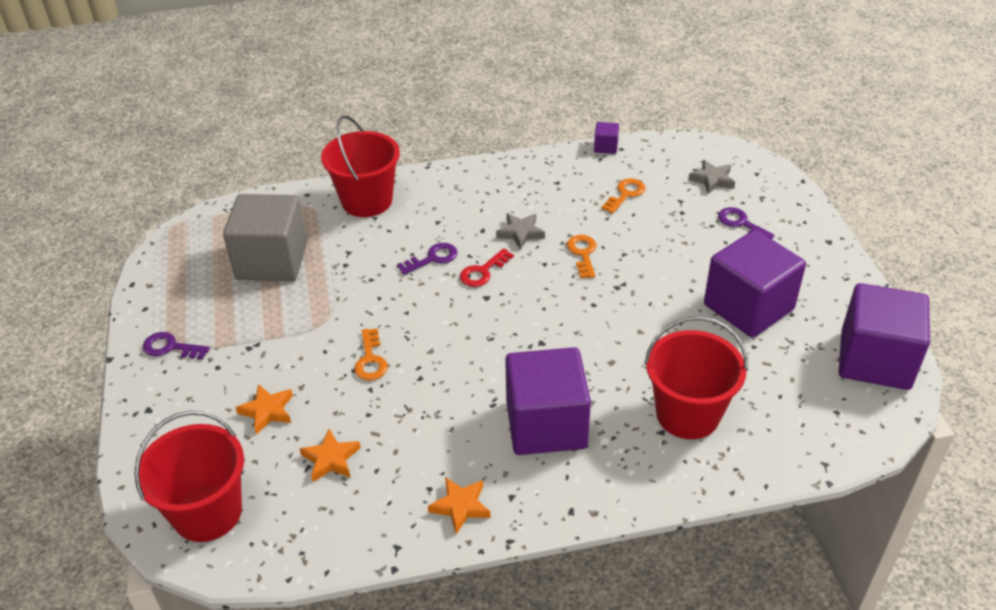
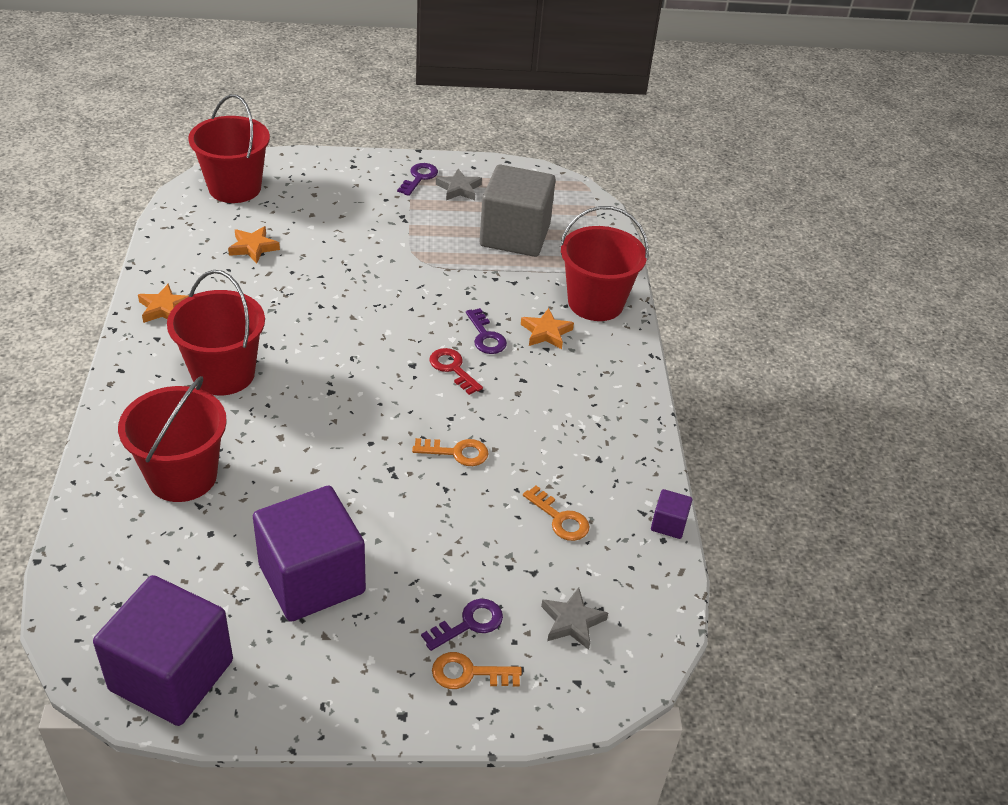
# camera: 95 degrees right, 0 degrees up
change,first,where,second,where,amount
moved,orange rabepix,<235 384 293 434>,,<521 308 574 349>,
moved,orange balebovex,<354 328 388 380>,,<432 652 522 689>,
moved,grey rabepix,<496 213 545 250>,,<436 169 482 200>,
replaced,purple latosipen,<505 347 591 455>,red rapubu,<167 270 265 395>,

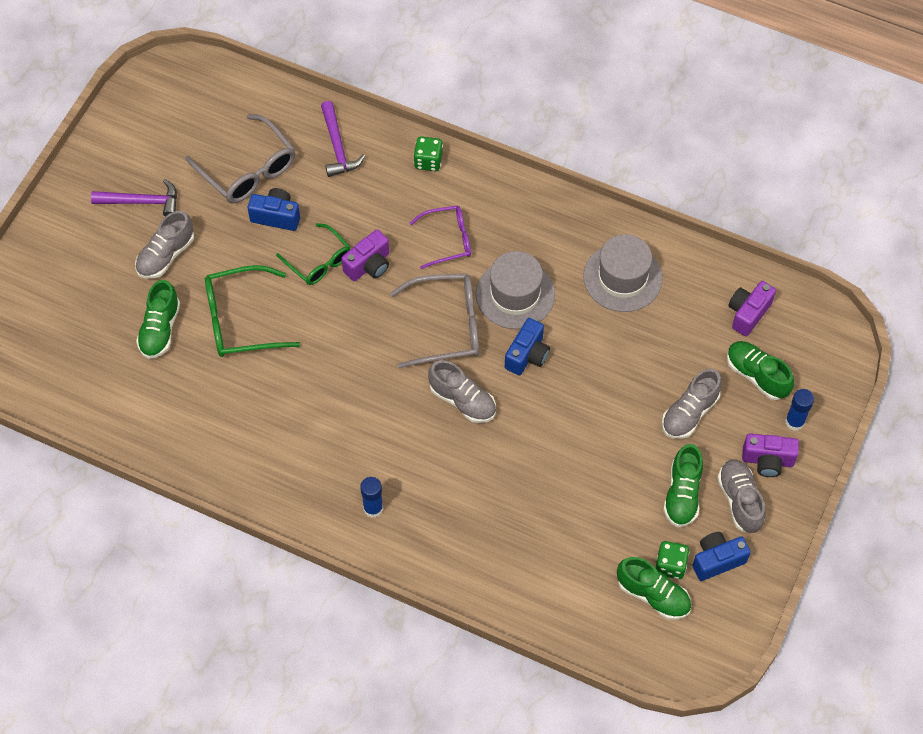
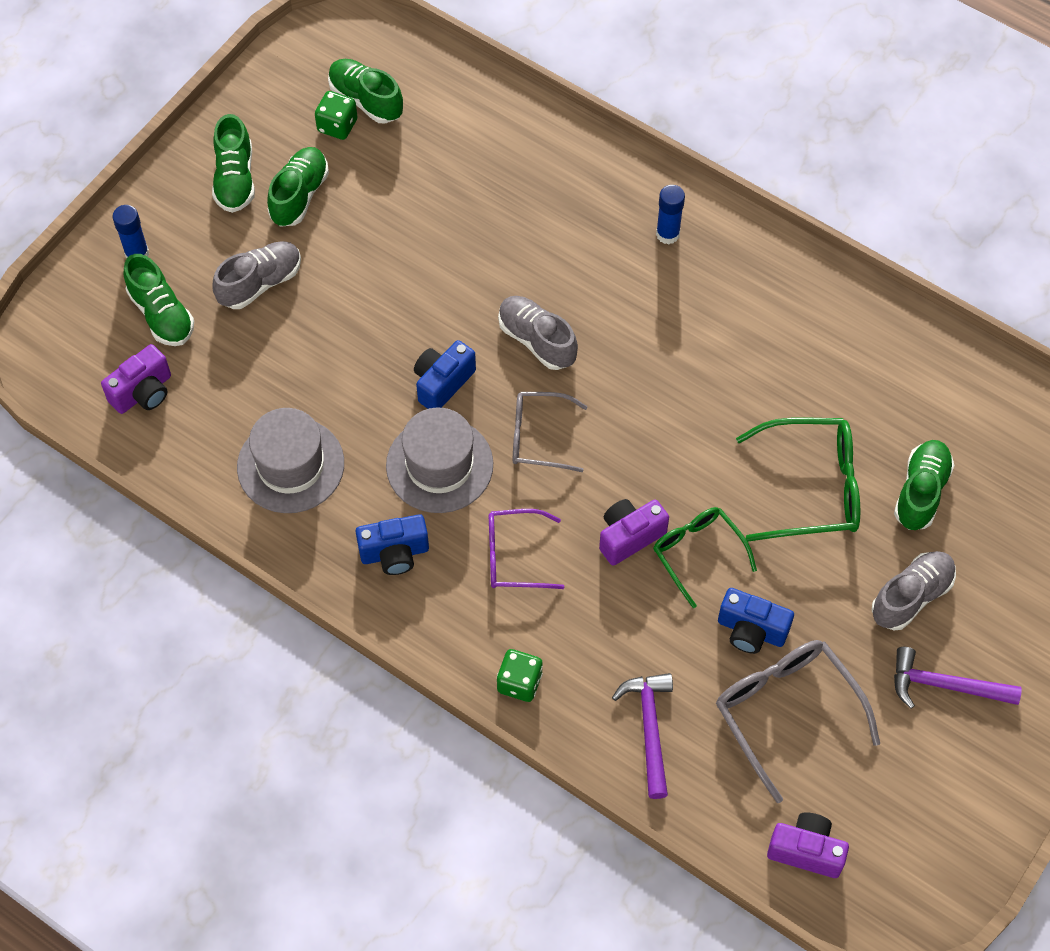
# camera: 170 degrees left, 0 degrees up
change,first,where,second,where,amount
moved,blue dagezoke,<692 532 751 581>,,<356 514 429 575>,
moved,purple dagezoke,<742 433 799 477>,,<767 812 849 878>,
recoloured,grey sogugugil,<717 459 766 533>,green sogugugil,<212 114 255 213>,
resized,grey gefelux,<390 274 479 368>,,<513 392 588 472>,x0.65

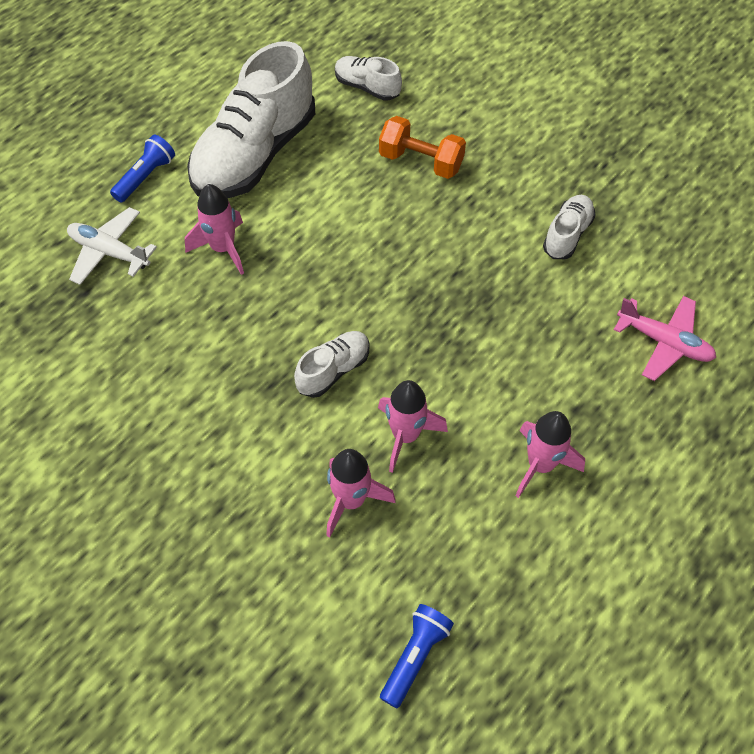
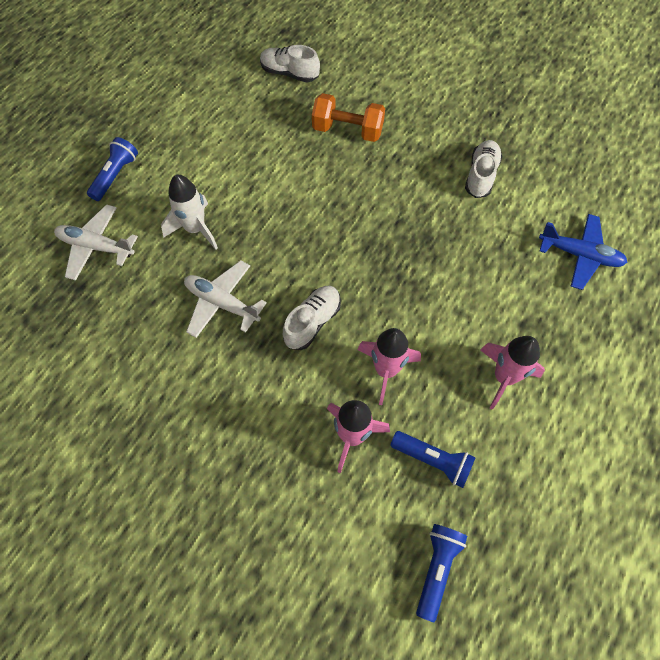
# camera: 10 degrees left, 5 degrees up
change,first,where,second,where,amount
removed,white sogugugil,<187 41 315 198>,,,
added,,,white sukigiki,<184 261 267 338>,
added,,,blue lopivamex,<390 431 476 488>,
recoloured,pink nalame,<185 184 244 275>,white nalame,<161 175 218 250>,
recoloured,pink sukigiki,<614 296 716 381>,blue sukigiki,<539 214 627 290>,

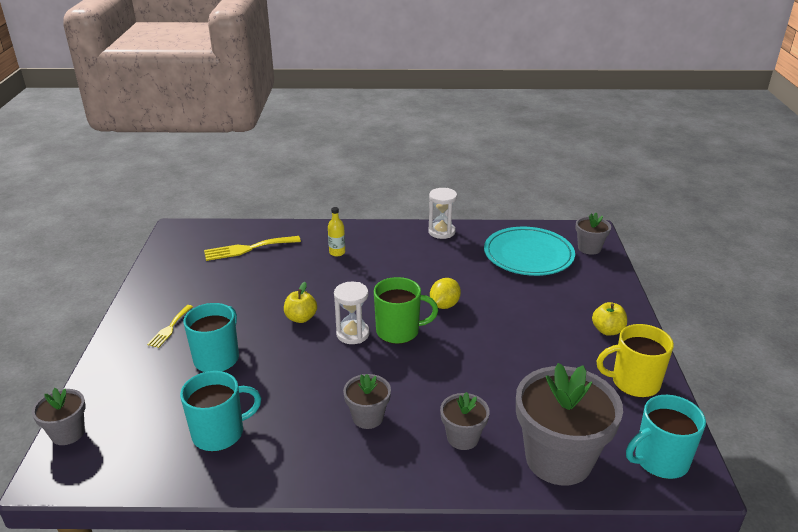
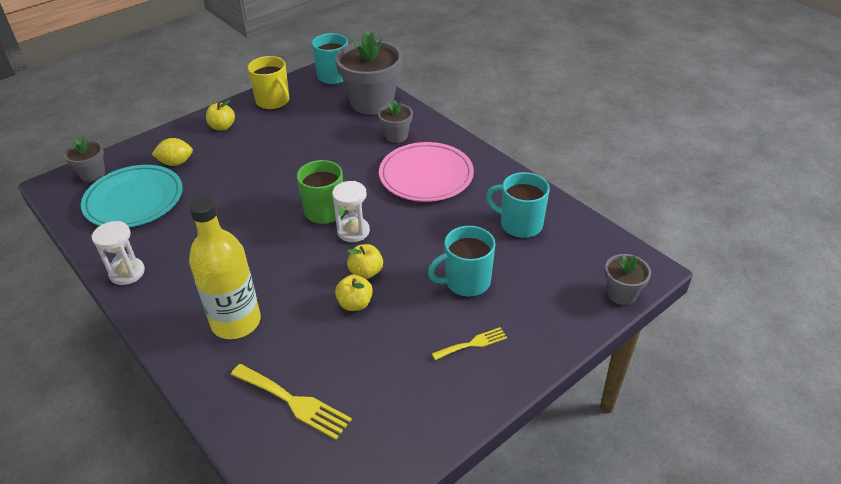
# camera: 130 degrees left, 10 degrees up
change,first,where,second,where,amount
added,,,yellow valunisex,<335 275 373 311>,
moved,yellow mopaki,<430 278 461 309>,,<152 138 193 166>,
replaced,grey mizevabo,<343 374 391 429>,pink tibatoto,<379 142 474 202>,
resized,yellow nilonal,<328 207 345 257>,,<189 197 261 339>,x2.36

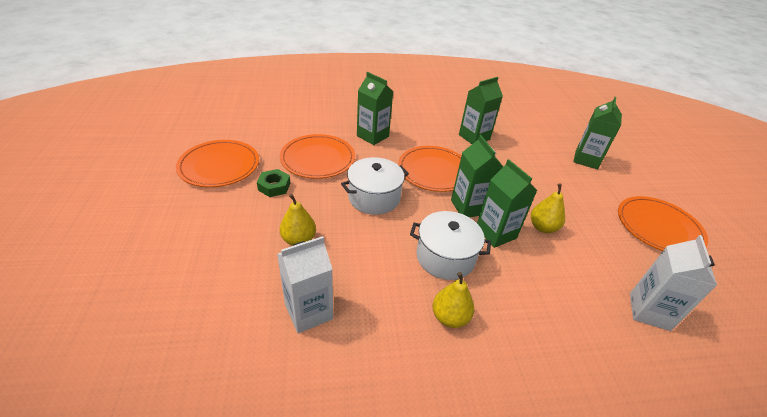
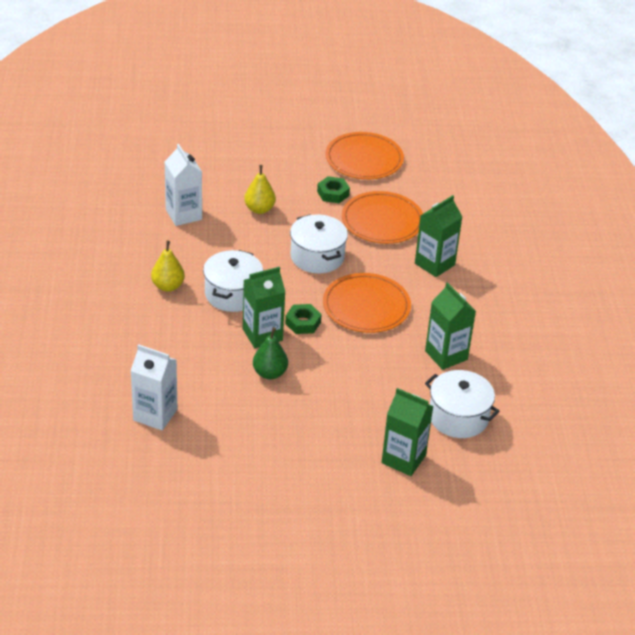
# camera: 95 degrees right, 0 degrees up
change,first,where,second,where,amount
removed,orange tibatoto,<618 196 708 251>,,,
added,,,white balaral,<425 370 500 438>,
replaced,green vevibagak,<451 135 503 217>,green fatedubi,<285 304 322 334>,
recoloured,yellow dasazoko,<531 183 565 233>,green dasazoko,<253 327 288 379>,

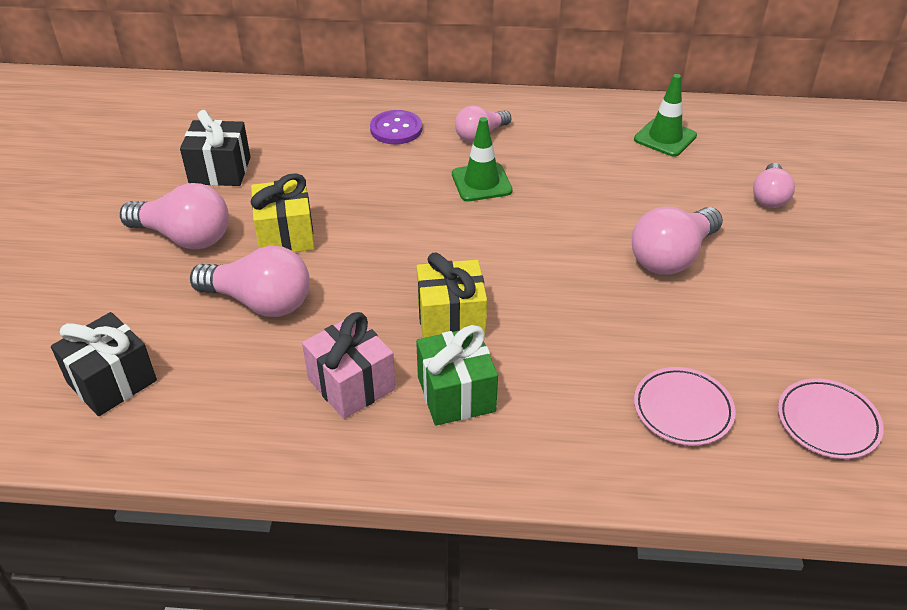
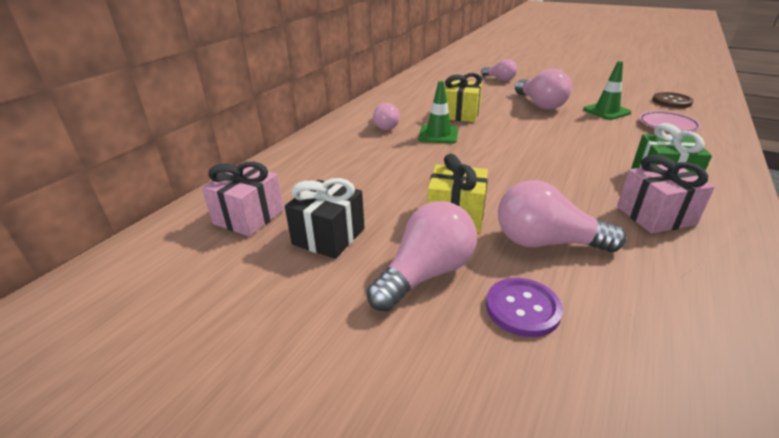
# camera: 65 degrees left, 10 degrees down
change,first,where,second,where,amount
removed,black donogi,<51 312 157 416>,,,
added,,,pink donogi,<202 162 284 237>,
moved,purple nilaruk,<370 110 422 144>,,<486 278 563 337>,
moved,yellow donogi,<417 252 487 338>,,<445 73 482 122>,
moved,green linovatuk,<634 74 697 157>,,<583 61 632 120>,
replaced,pink tibatoto,<778 378 884 459>,brown nilaruk,<652 92 694 108>,
turned,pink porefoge,<190 246 310 317>,,<498 180 626 252>,120 degrees counterclockwise

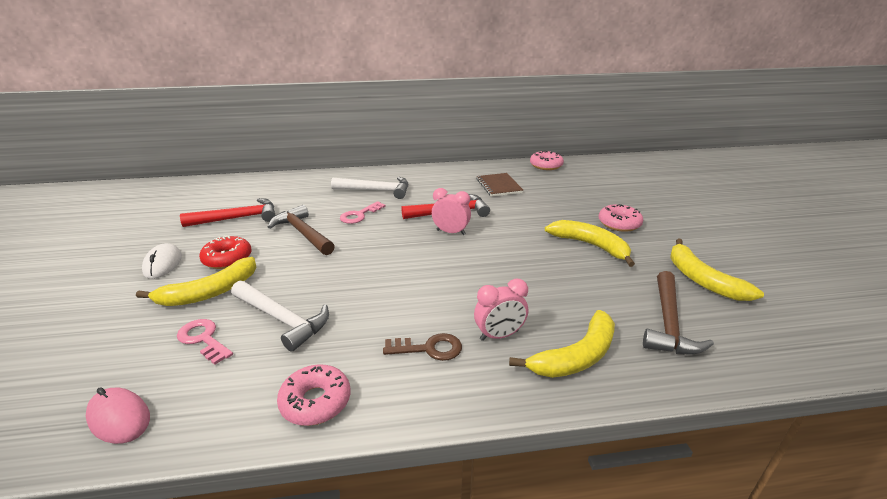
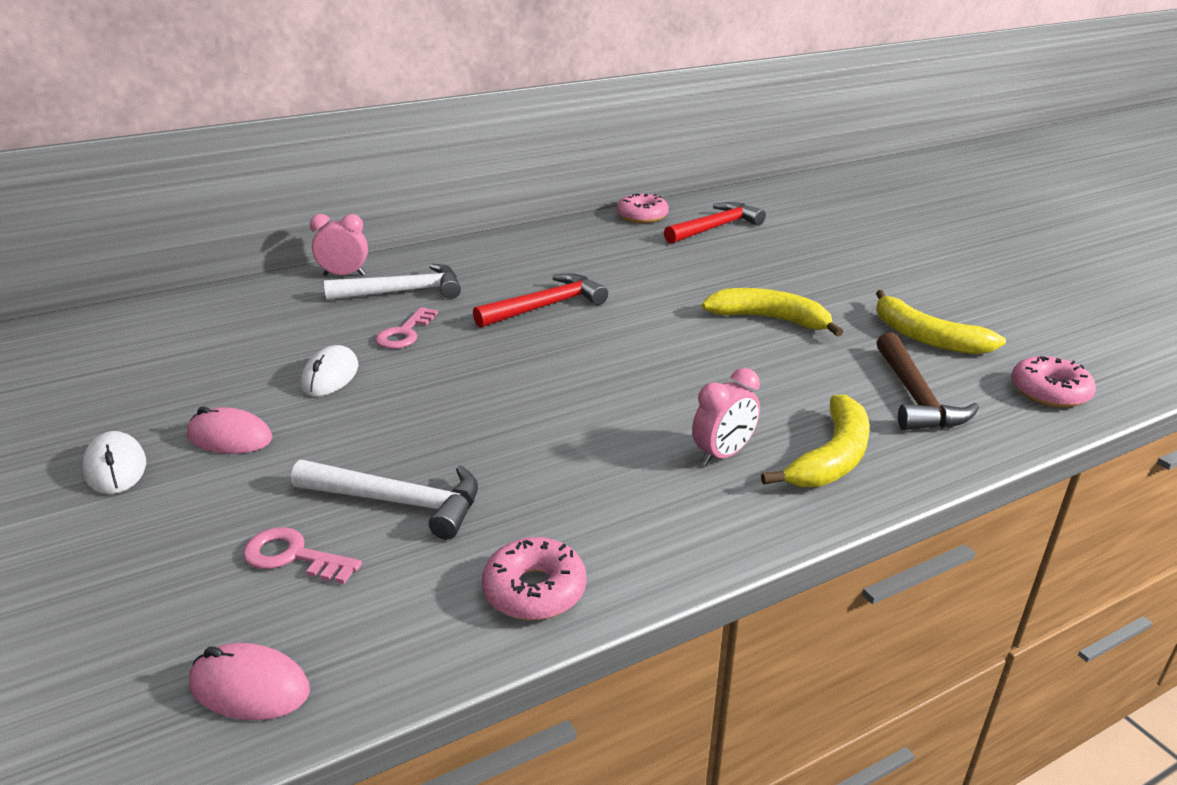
# camera: 20 degrees left, 0 degrees up
change,first,where,second,where,amount
removed,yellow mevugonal,<136 257 256 306>,,,
removed,brown balebovex,<383 333 462 361>,,,
removed,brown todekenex,<476 173 523 197>,,,
moved,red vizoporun,<180 198 275 227>,,<664 202 766 244>,
moved,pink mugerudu,<432 188 471 235>,,<310 214 368 276>,
moved,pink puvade,<599 204 643 232>,,<1011 356 1096 408>,
replaced,red puvade,<199 236 252 269>,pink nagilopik,<187 407 272 454>,
replaced,brown vizoporun,<268 205 335 255>,white nagilopik,<301 345 358 396>,

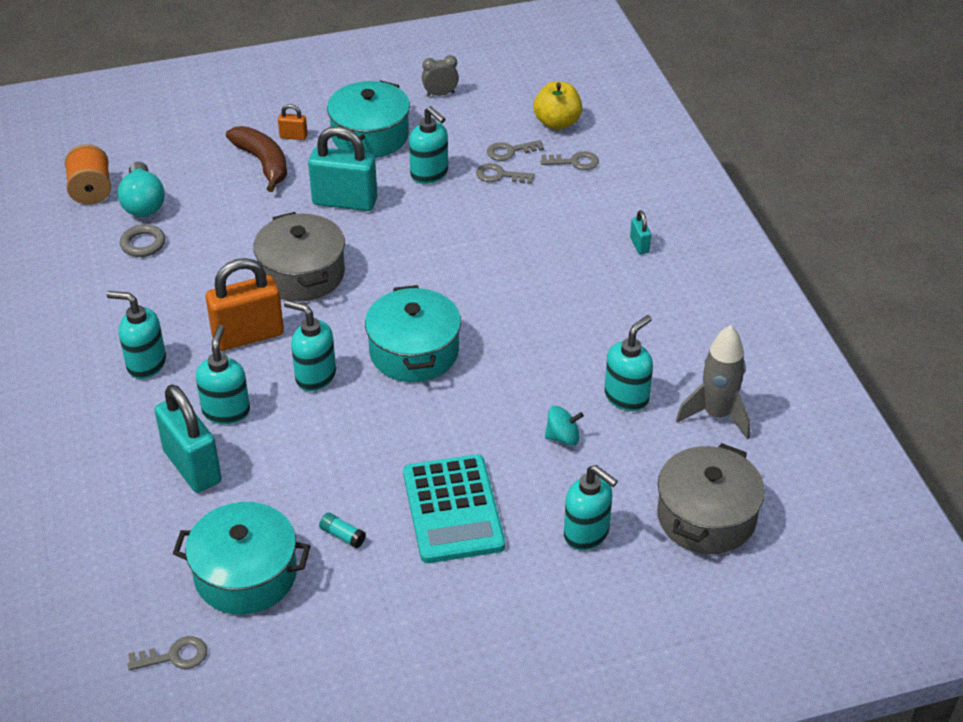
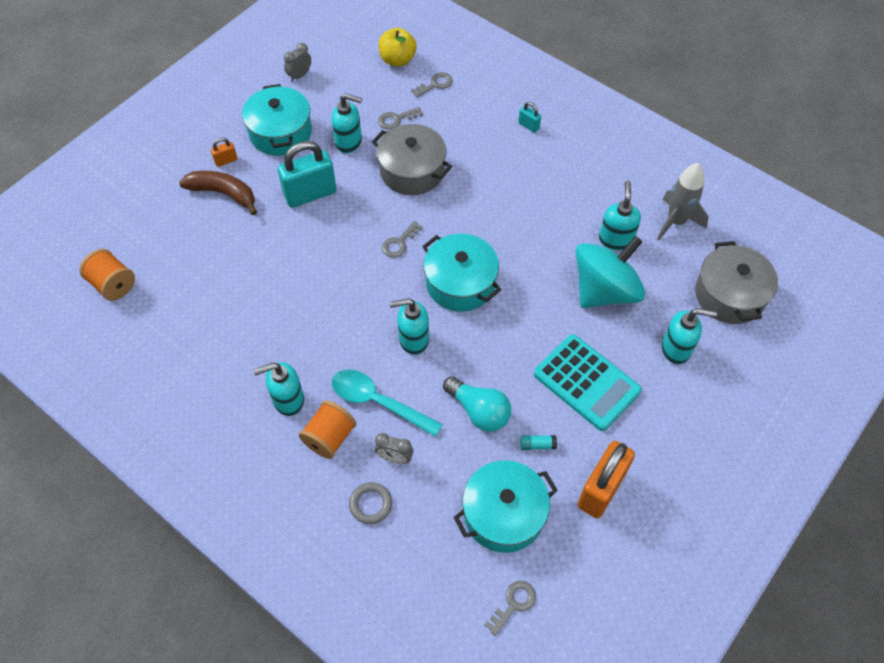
# camera: 35 degrees left, 15 degrees up
change,first,where,second,where,amount
added,,,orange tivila,<299 400 356 459>,
moved,turquoise porefoge,<118 162 165 217>,,<443 376 511 432>,
moved,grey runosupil,<120 224 165 257>,,<349 482 392 524>,
moved,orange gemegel,<206 258 284 351>,,<578 441 635 518>,
moved,grey balaral,<253 212 345 302>,,<372 124 452 195>,
moved,grey balebovex,<487 140 544 161>,,<382 221 423 258>,
replaced,turquoise gemegel,<154 384 222 493>,grey mugerudu,<375 433 413 464>,
replaced,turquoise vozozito,<196 325 250 424>,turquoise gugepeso,<332 369 443 437>,
resized,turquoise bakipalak,<545 406 584 446>,,<576 236 645 308>,x2.47

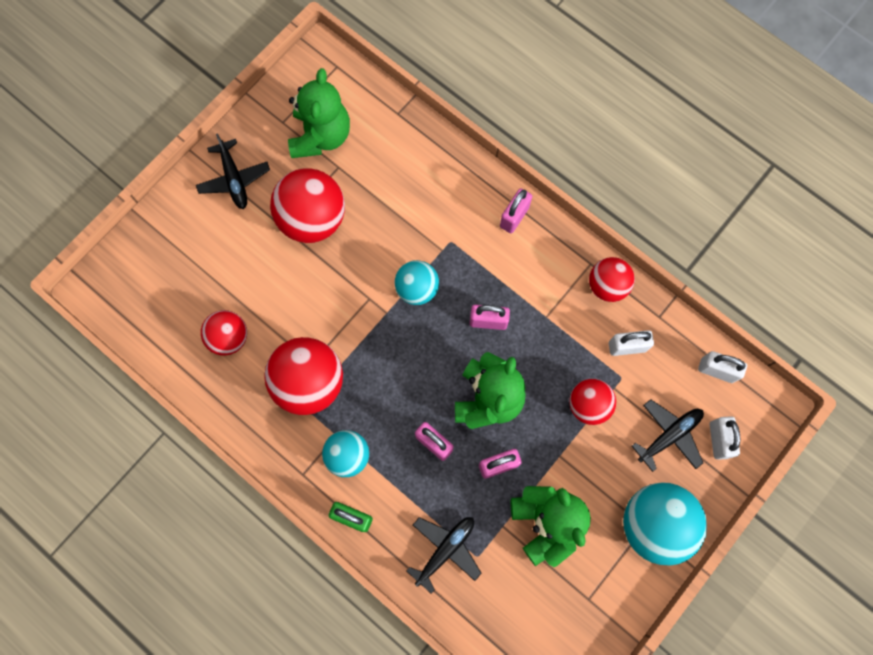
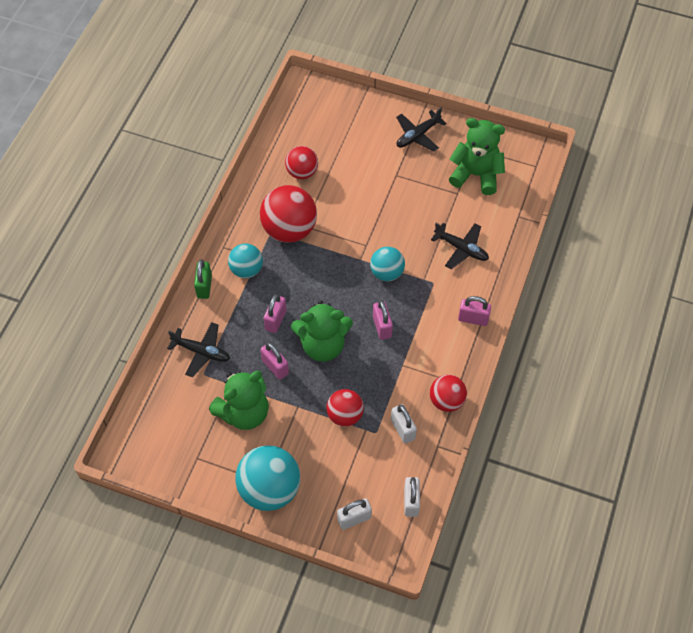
# camera: 70 degrees right, 15 degrees down
change,first,where,second,where,amount
removed,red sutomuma,<270 169 345 243>,,,
moved,black sukigiki,<632 399 704 472>,,<431 223 489 269>,
turned,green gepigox,<288 68 350 158>,,<449 118 505 195>,150 degrees counterclockwise

